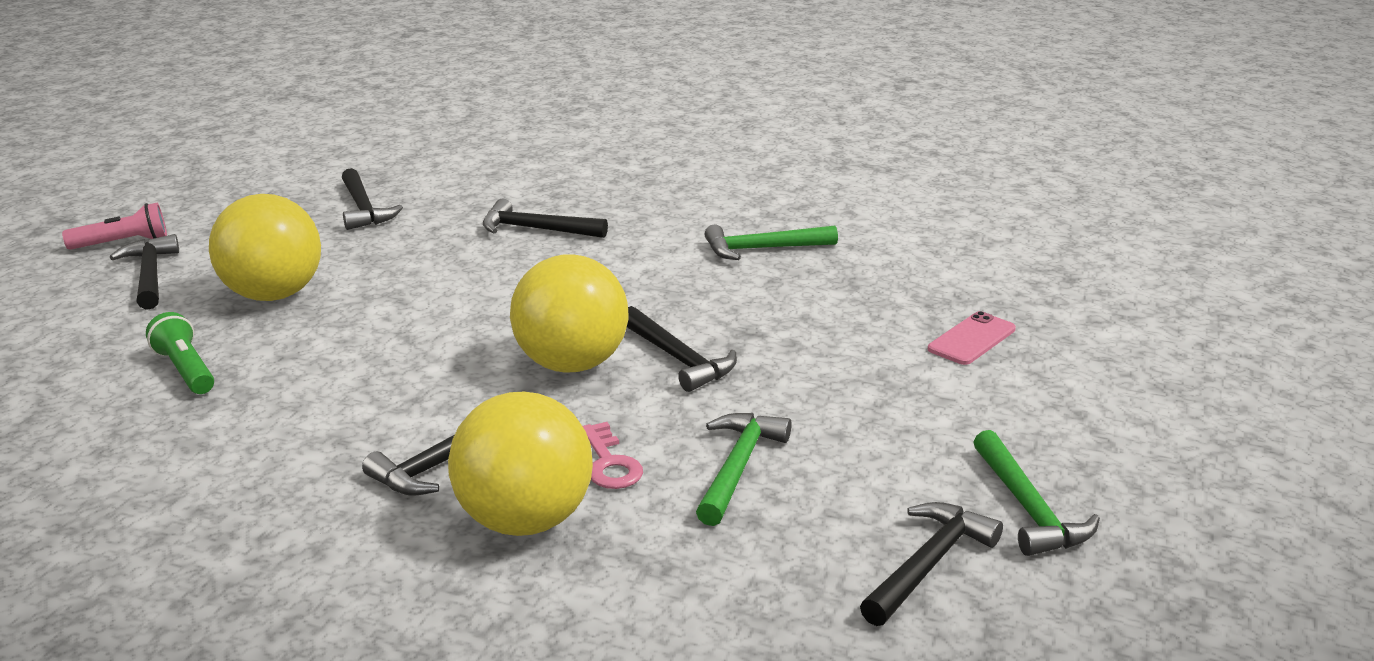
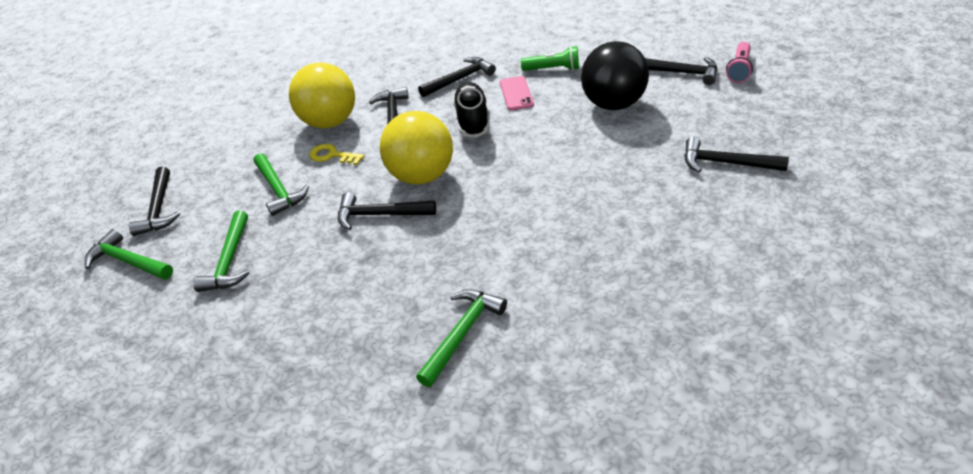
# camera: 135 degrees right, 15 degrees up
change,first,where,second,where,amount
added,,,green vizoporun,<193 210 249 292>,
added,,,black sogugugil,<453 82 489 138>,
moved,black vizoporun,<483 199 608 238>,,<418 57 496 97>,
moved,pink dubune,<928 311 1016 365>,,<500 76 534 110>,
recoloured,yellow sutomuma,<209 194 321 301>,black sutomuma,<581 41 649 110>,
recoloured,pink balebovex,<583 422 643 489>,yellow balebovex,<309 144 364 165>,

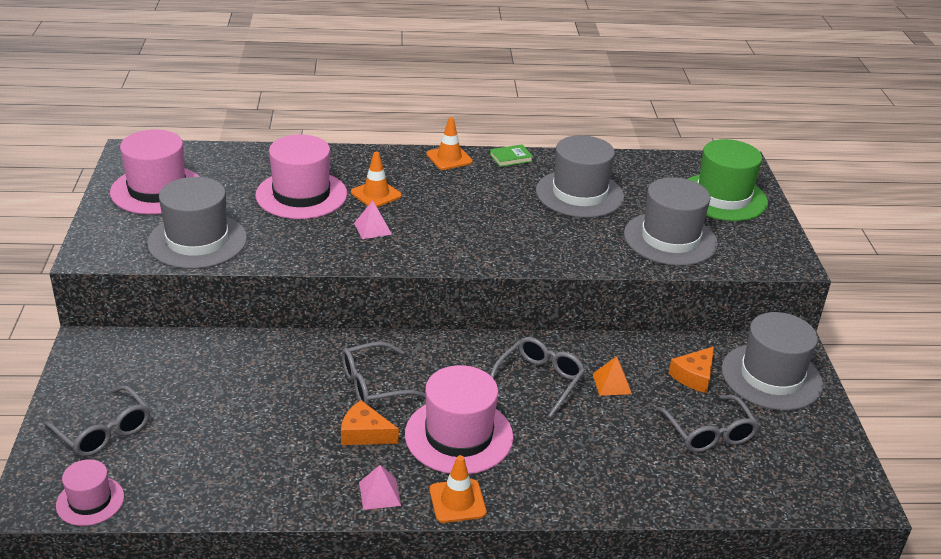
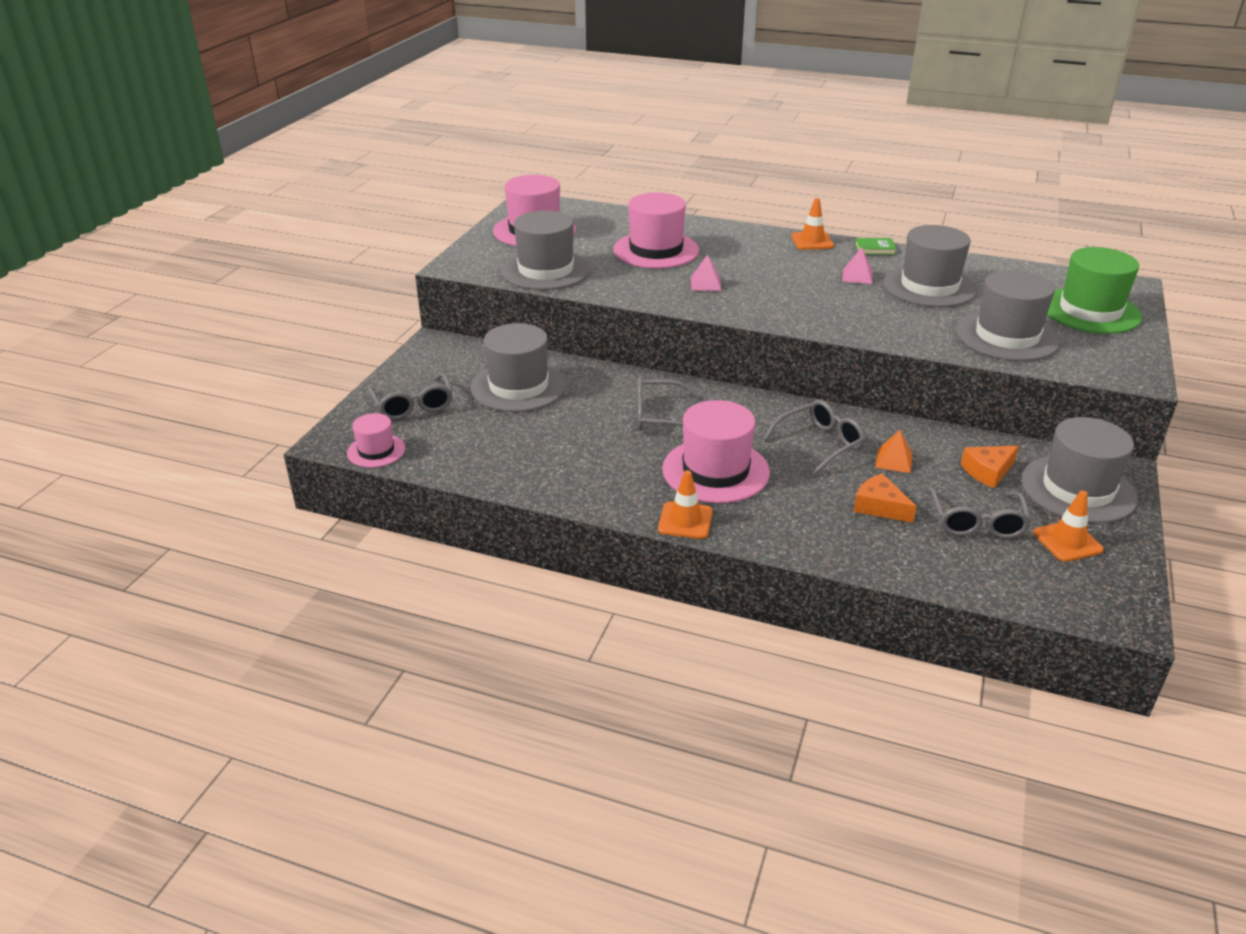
# camera: 25 degrees right, 0 degrees up
change,first,where,second,where,amount
added,,,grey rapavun,<471 323 566 412>,
moved,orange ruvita,<341 400 399 445>,,<853 473 917 523>,
moved,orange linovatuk,<351 152 402 207>,,<1033 490 1104 562>,
moved,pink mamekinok,<359 465 401 510>,,<842 247 873 284>,

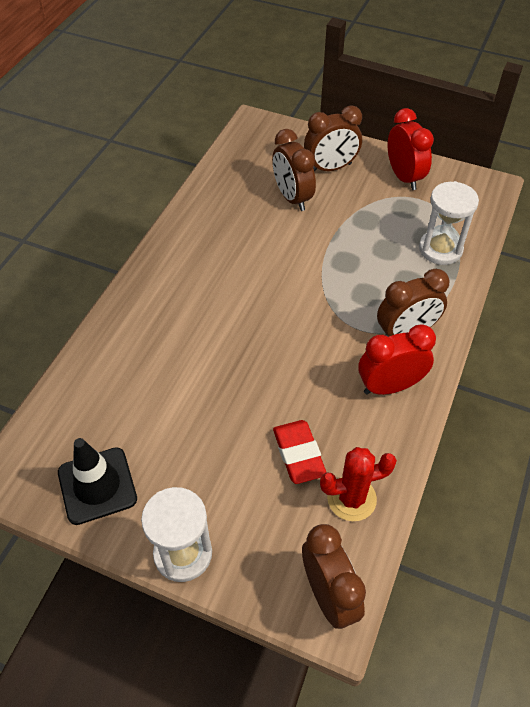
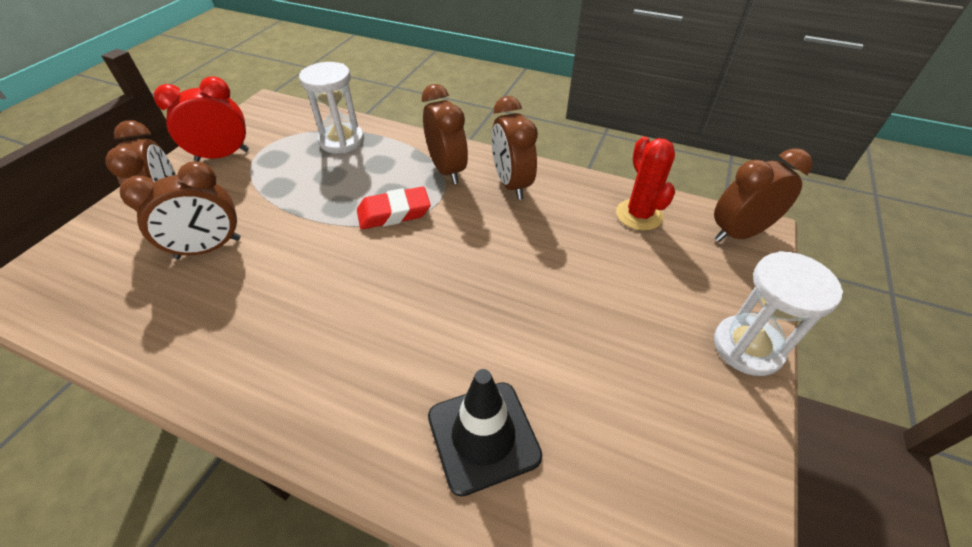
# camera: 90 degrees left, 5 degrees down
change,first,where,second,where,amount
moved,black linovatuk,<58 438 137 525>,,<428 369 542 497>,
moved,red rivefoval,<273 420 326 484>,,<357 186 431 229>,
recoloured,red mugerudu,<358 324 436 395>,brown mugerudu,<492 96 538 200>,

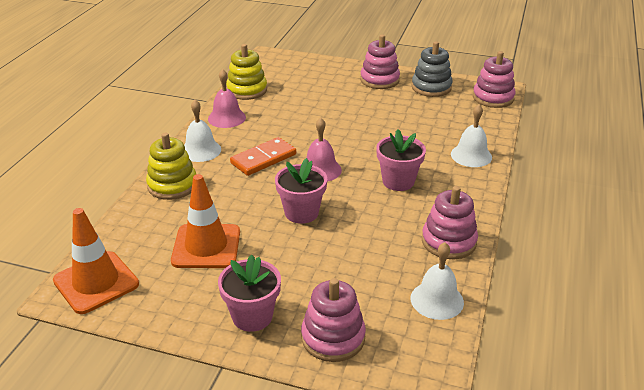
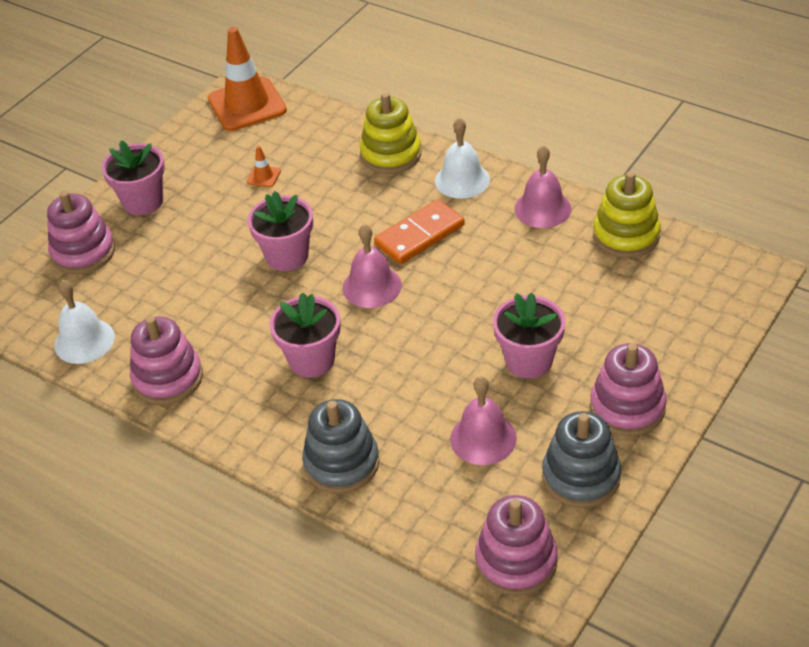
# camera: 110 degrees right, 10 degrees up
change,first,where,second,where,amount
added,,,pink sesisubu,<450 376 517 465>,
added,,,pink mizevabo,<493 293 565 378>,
replaced,white sesisubu,<451 105 492 167>,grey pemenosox,<302 399 380 494>,
turned,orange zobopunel,<230 137 296 176>,,<374 199 465 264>,75 degrees clockwise
resized,orange linovatuk,<171 174 240 268>,,<247 146 281 187>,x0.41

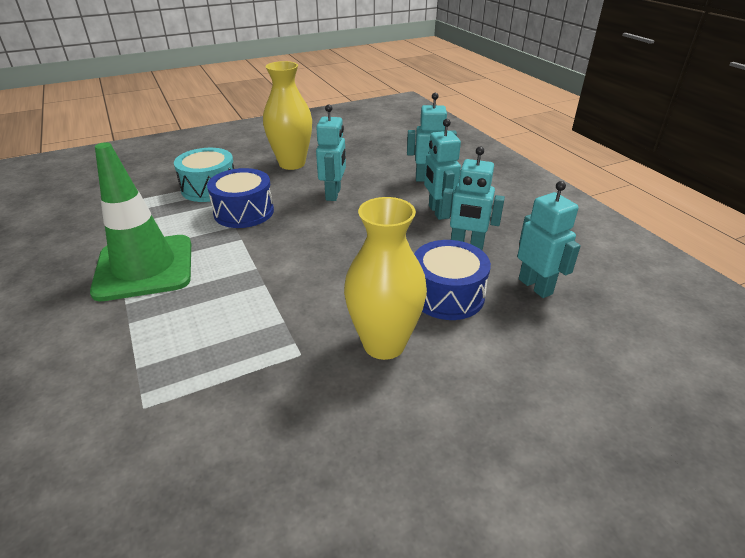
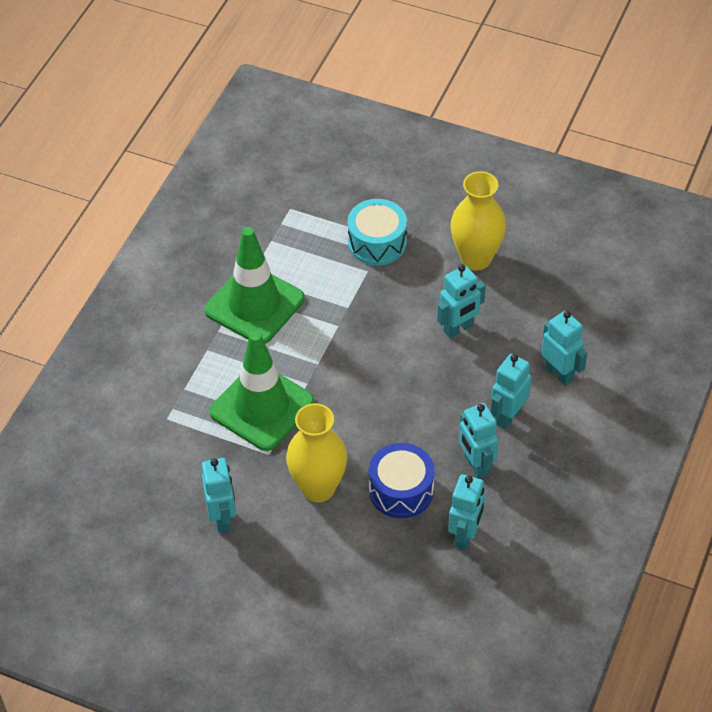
# camera: 50 degrees right, 15 degrees up
change,first,where,second,where,amount
removed,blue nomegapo,<207 168 274 228>,,,
added,,,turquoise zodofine,<202 458 236 533>,
added,,,green linovatuk,<209 331 314 451>,

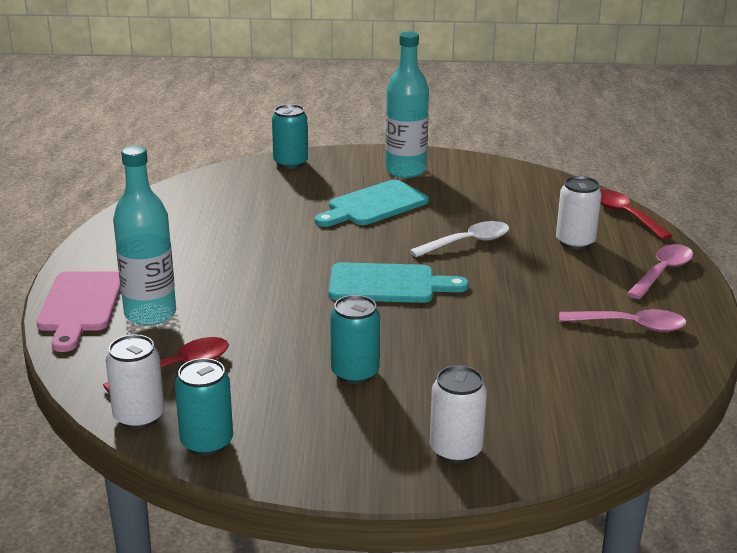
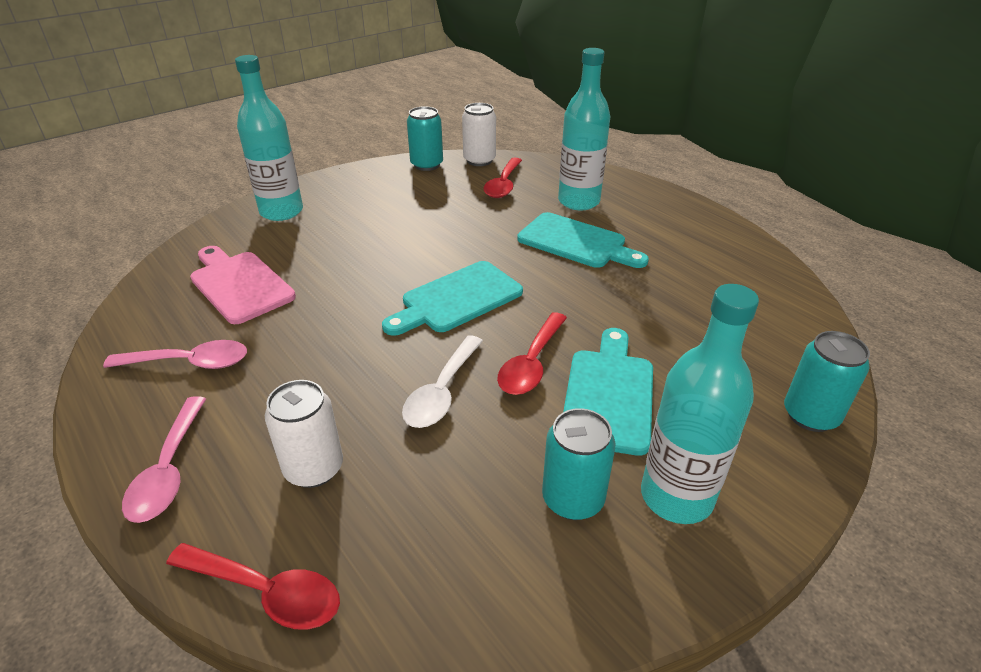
# camera: 140 degrees right, 10 degrees up
change,first,where,second,where,amount
added,,,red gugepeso,<497 312 567 395>,
added,,,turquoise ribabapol,<517 212 649 268>,
moved,pink ribabapol,<37 271 121 352>,,<190 246 296 324>,
moved,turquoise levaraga,<330 295 380 384>,,<542 408 616 520>,
replaced,white levaraga,<430 365 487 464>,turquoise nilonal,<235 55 303 221>,
turned,pink gugepeso,<559 309 687 332>,,<103 340 247 369>,150 degrees counterclockwise

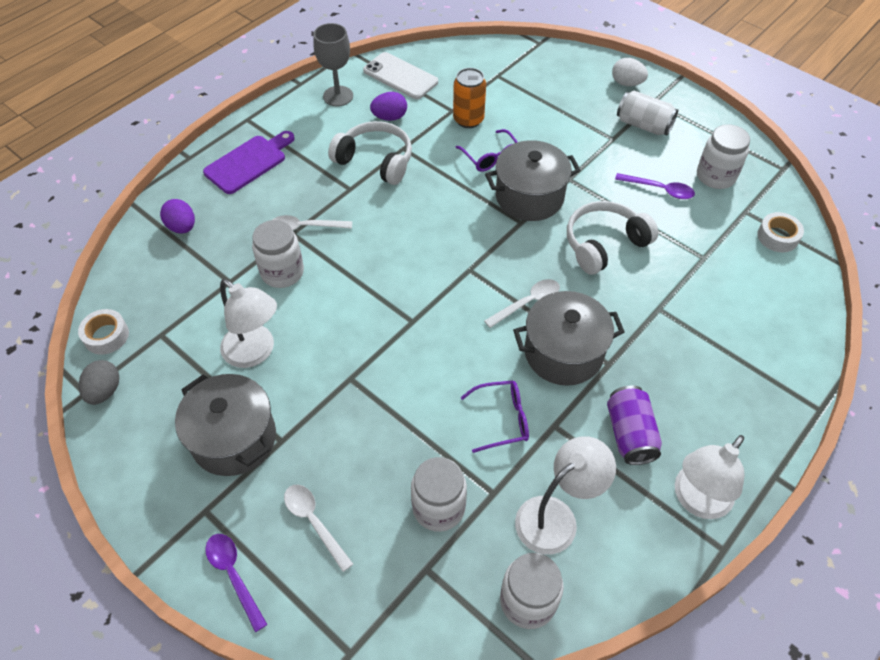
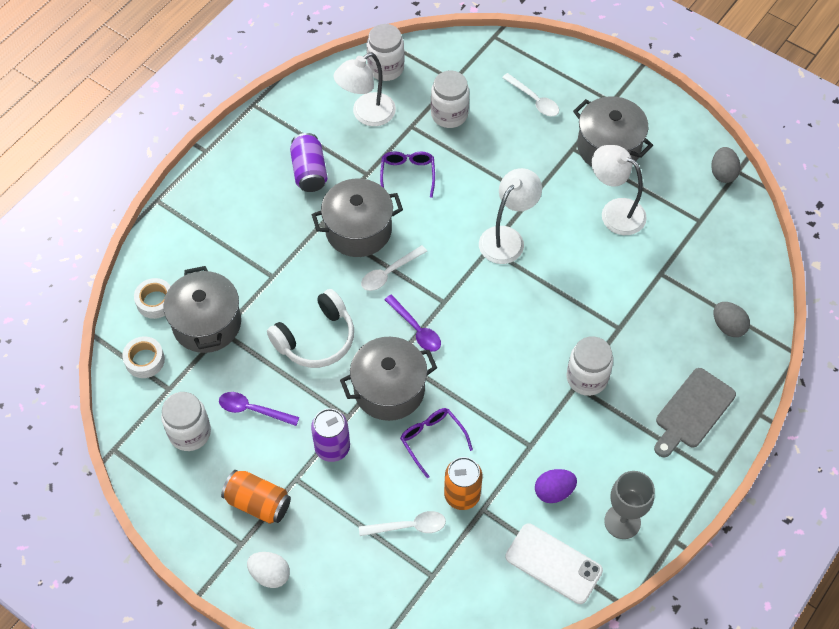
# camera: 175 degrees right, 5 degrees up
change,first,where,second,where,amount
removed,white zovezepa,<328 121 412 185>,,,
added,,,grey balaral,<163 266 241 353>,
added,,,purple levaraga,<311 409 350 462>,
moved,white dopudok,<78 309 129 355>,,<134 278 171 319>,
moved,purple gugepeso,<205 534 268 632>,,<384 295 441 352>,
moved,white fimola,<252 220 304 288>,,<567 336 613 396>,
moved,white gugepeso,<272 215 352 230>,,<359 511 446 536>,
moved,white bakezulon,<675 435 744 519>,,<479 168 542 264>,
recoloured,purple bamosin,<160 199 195 234>,grey bamosin,<714 302 750 337>,
recoloured,purple ribabapol,<203 131 295 194>,grey ribabapol,<654 368 736 457>,
recoloured,white levaraga,<617 90 678 135>,orange levaraga,<221 470 291 524>,
turned,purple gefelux,<461 380 529 453>,,<380 151 435 198>,105 degrees clockwise

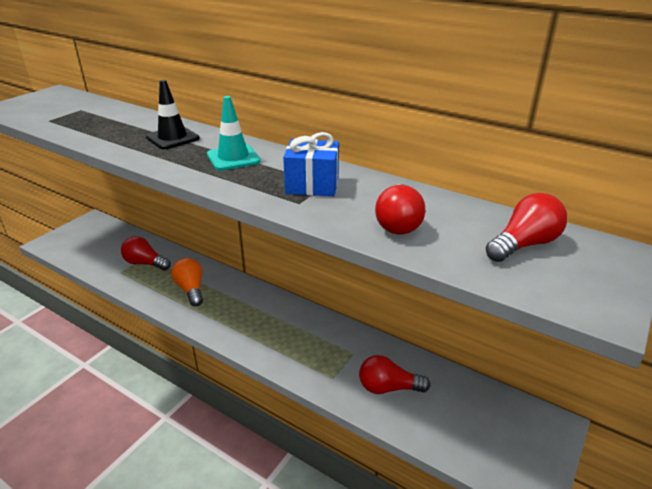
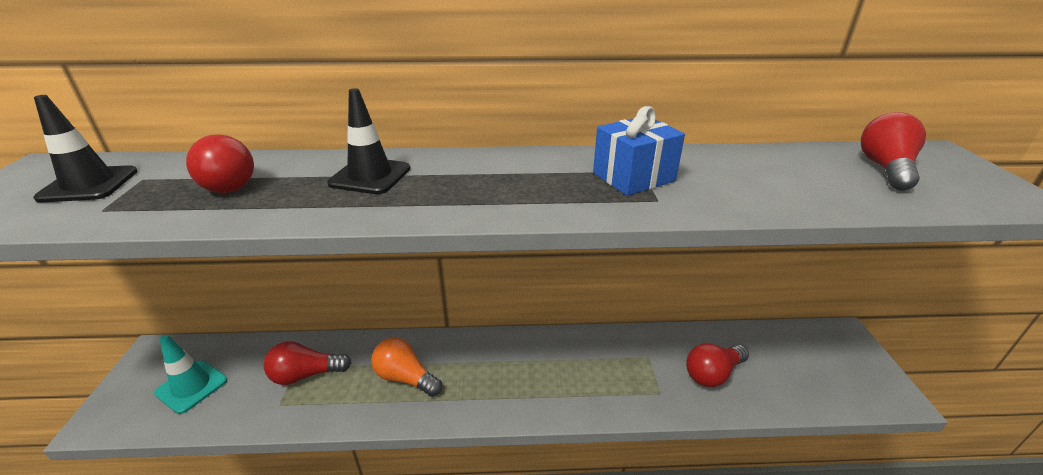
# camera: 35 degrees left, 0 degrees up
change,first,where,second,where,amount
added,,,black linovatuk,<34 95 138 203>,
moved,turquoise linovatuk,<207 96 261 171>,,<154 335 227 414>,
moved,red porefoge,<375 184 425 234>,,<186 134 254 193>,

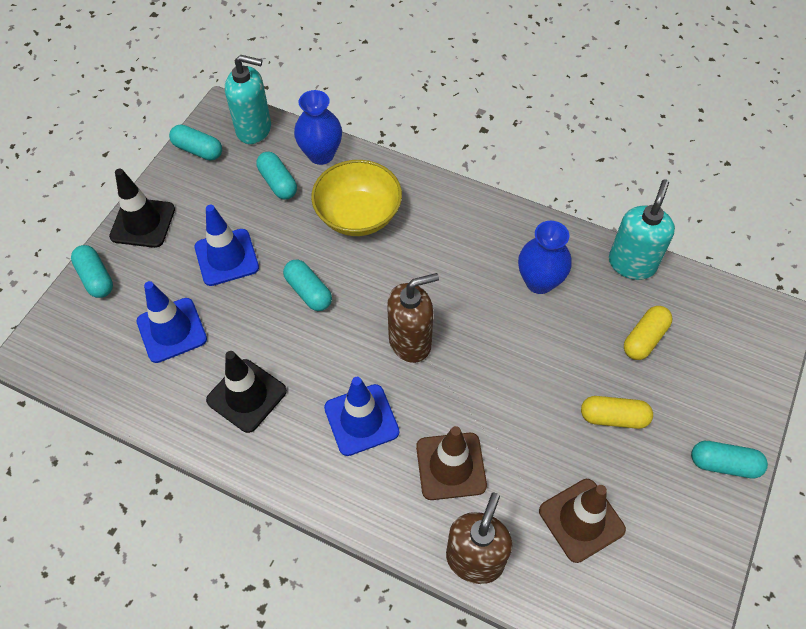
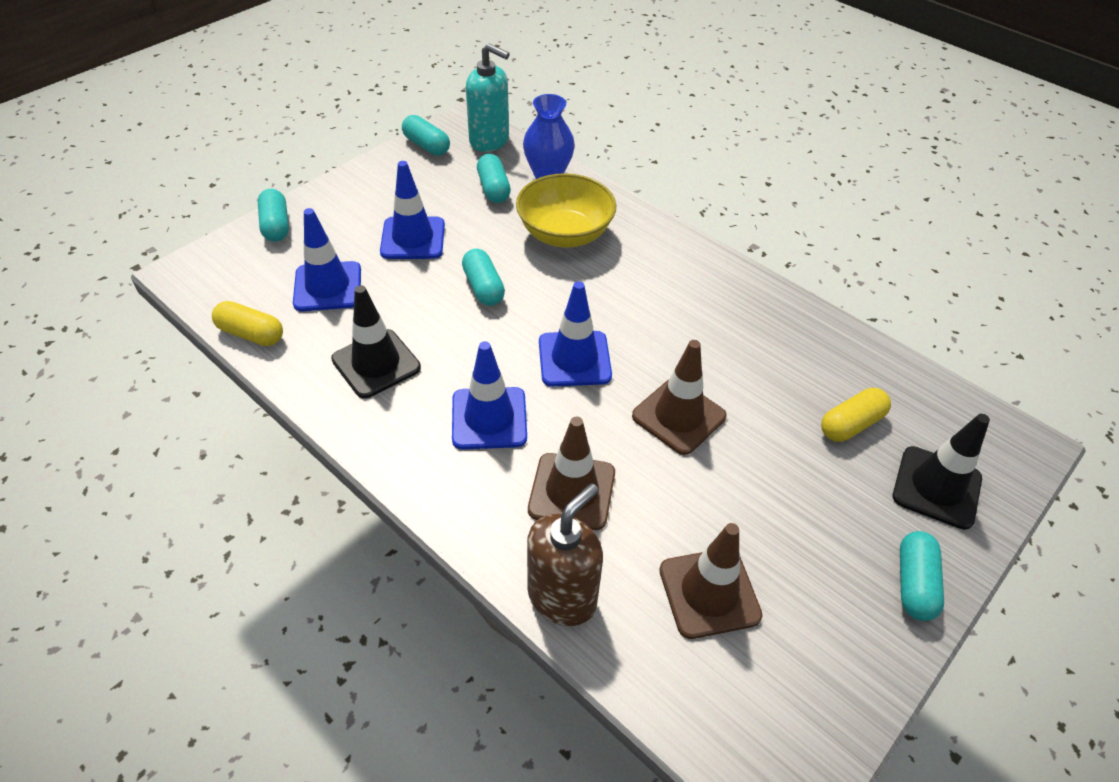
# camera: 15 degrees right, 10 degrees down
change,first,where,second,where,amount
removed,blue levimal,<518 221 572 294>,,,
removed,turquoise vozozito,<609 179 675 280>,,,
added,,,brown linovatuk,<632 340 726 455>,
moved,black linovatuk,<109 169 175 248>,,<893 414 990 530>,
moved,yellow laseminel,<581 396 653 429>,,<212 301 283 346>,
replaced,brown vozozito,<387 273 439 363>,blue linovatuk,<539 281 612 387>,
turned,turquoise laseminel,<691 441 768 478>,,<900 531 944 621>,75 degrees clockwise

